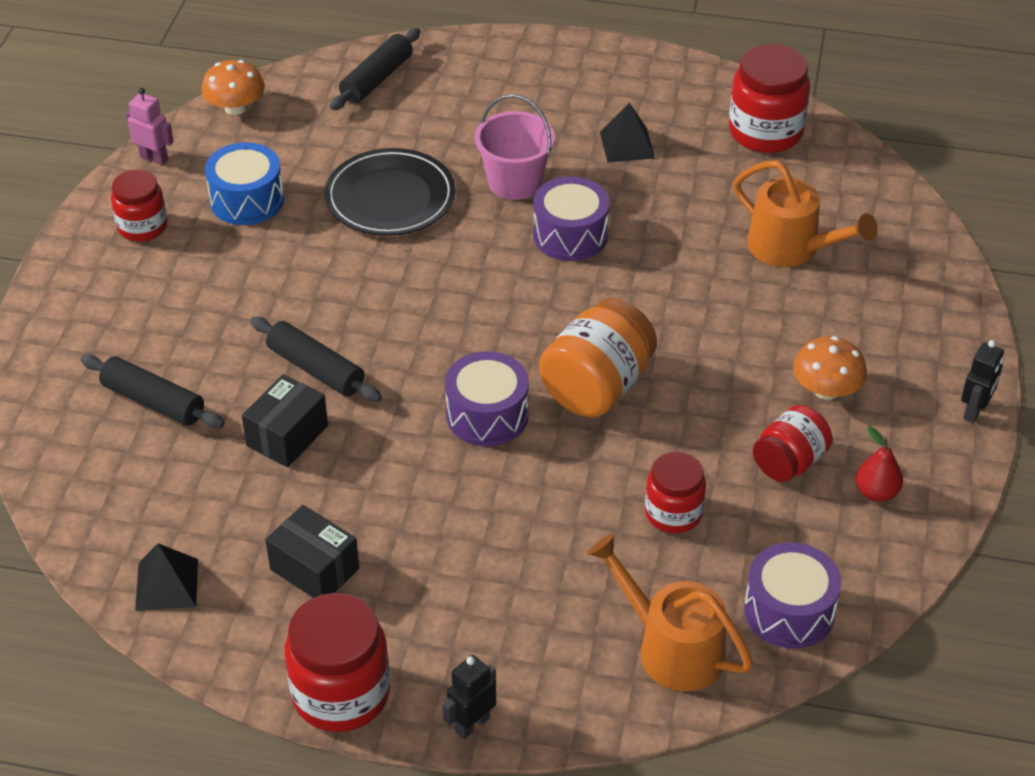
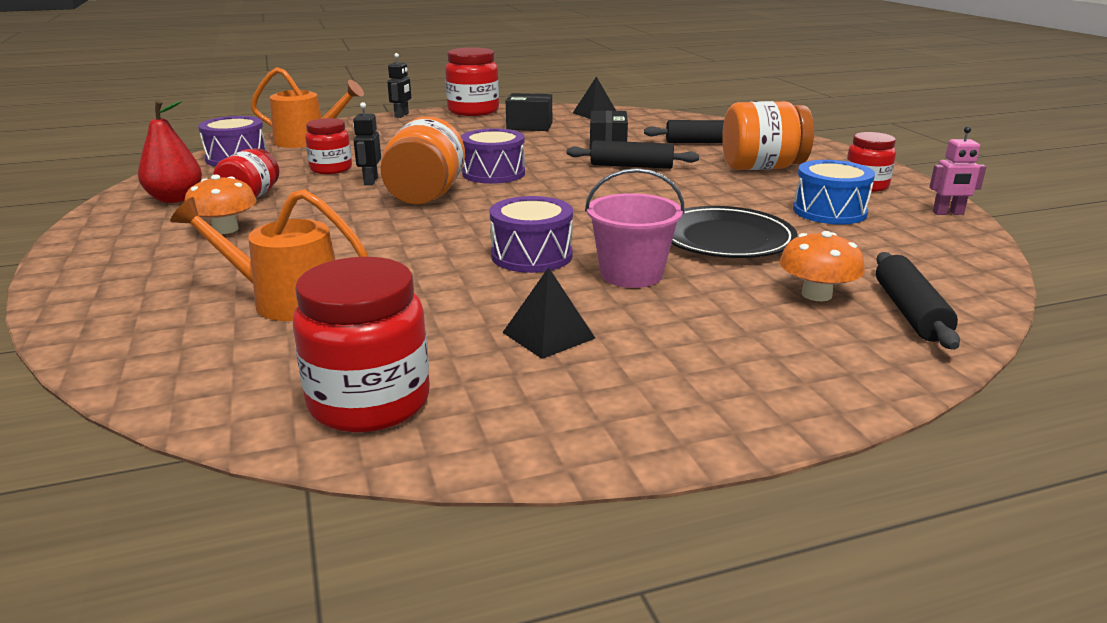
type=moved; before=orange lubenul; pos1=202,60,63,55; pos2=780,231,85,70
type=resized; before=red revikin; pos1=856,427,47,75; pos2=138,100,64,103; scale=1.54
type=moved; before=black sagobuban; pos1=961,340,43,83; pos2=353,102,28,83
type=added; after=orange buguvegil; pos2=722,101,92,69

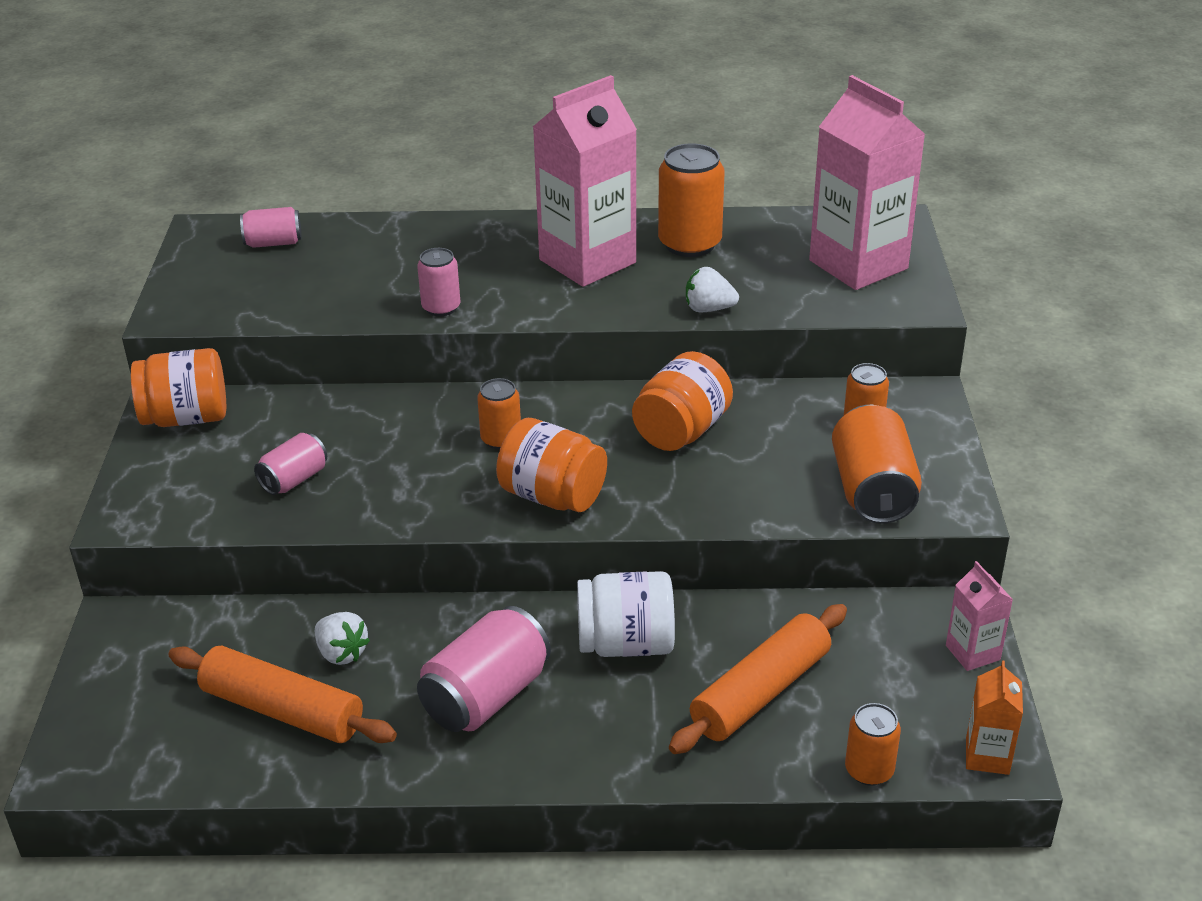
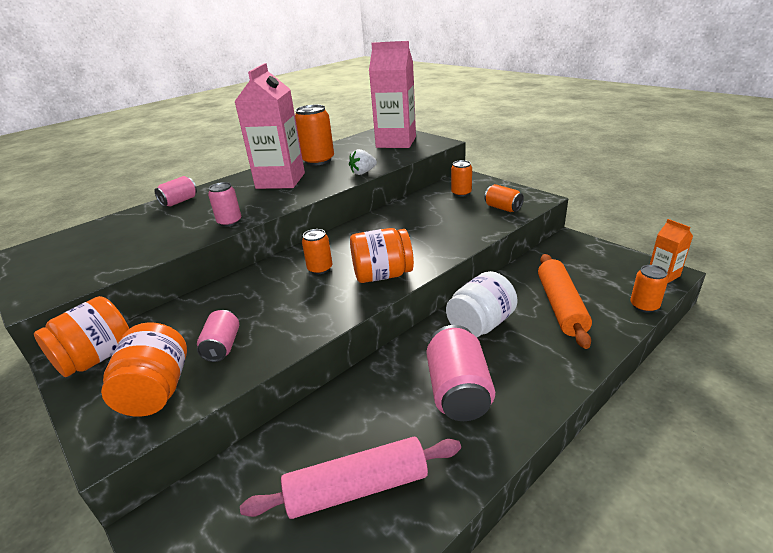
type=recoloured; before=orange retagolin; after=pink retagolin; pos1=168,646,229,97; pos2=240,437,221,82
type=moved; before=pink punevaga; pos1=240,207,62,41; pos2=155,176,42,31
type=removed; before=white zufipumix; pos1=315,612,55,53
type=moved; before=orange buguvegil; pos1=632,351,101,100; pos2=101,322,86,95
type=resized; before=orange punevaga; pos1=832,405,90,119; pos2=484,184,40,28; scale=0.58
type=removed; before=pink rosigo; pos1=946,561,67,110

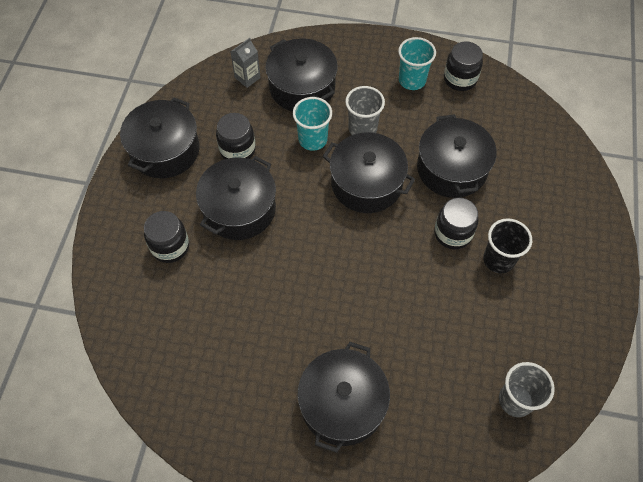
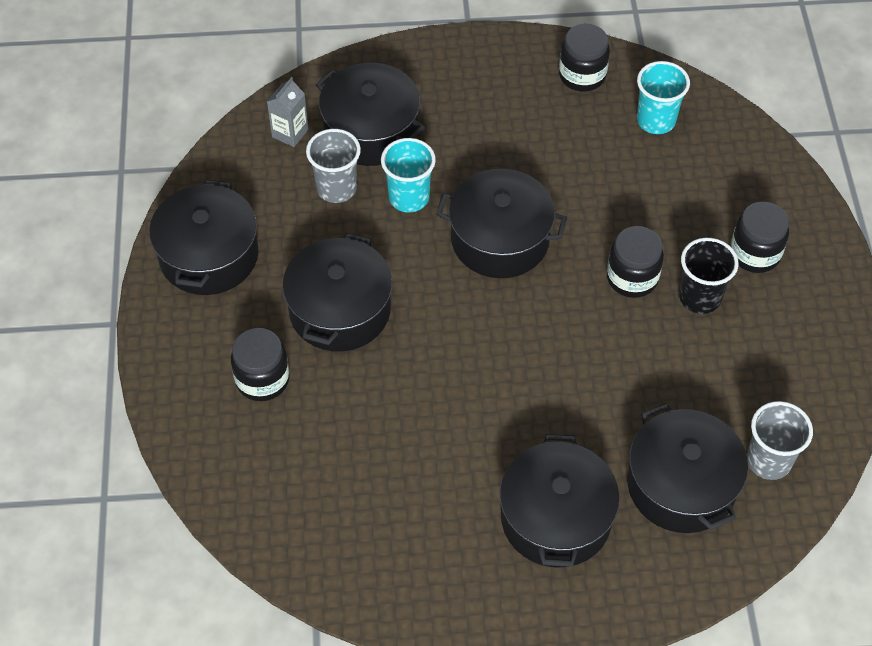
type=moved; before=black buguvegil; pos1=216,113,40,46; pos2=730,202,59,71
type=moved; before=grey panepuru; pos1=345,86,40,49; pos2=306,129,55,74
type=moved; before=turquoise panepuru; pos1=398,37,38,53; pos2=637,61,53,73
type=moved; before=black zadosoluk; pos1=417,114,80,84; pos2=628,403,120,130

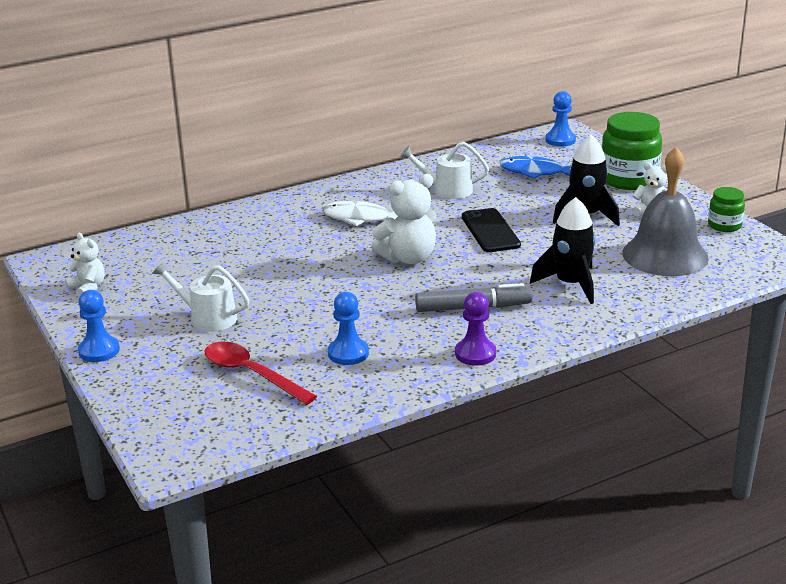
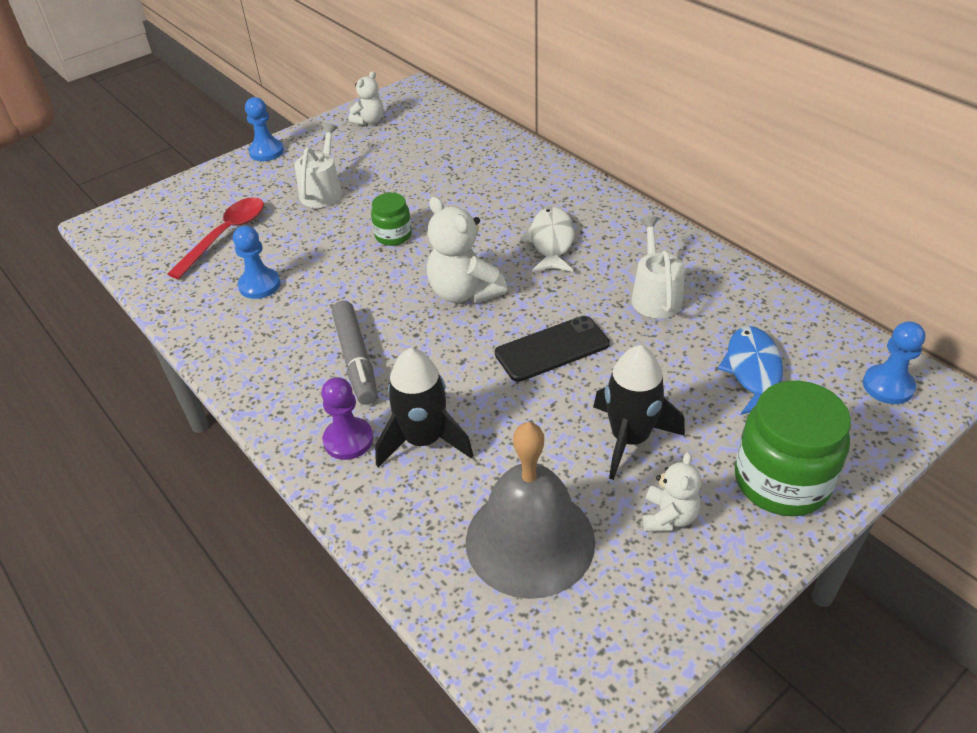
type=moved; before=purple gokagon; pos1=455,292,41,74; pos2=321,377,52,83
type=moved; before=green buguvegil; pos1=708,187,37,45; pos2=371,193,41,53

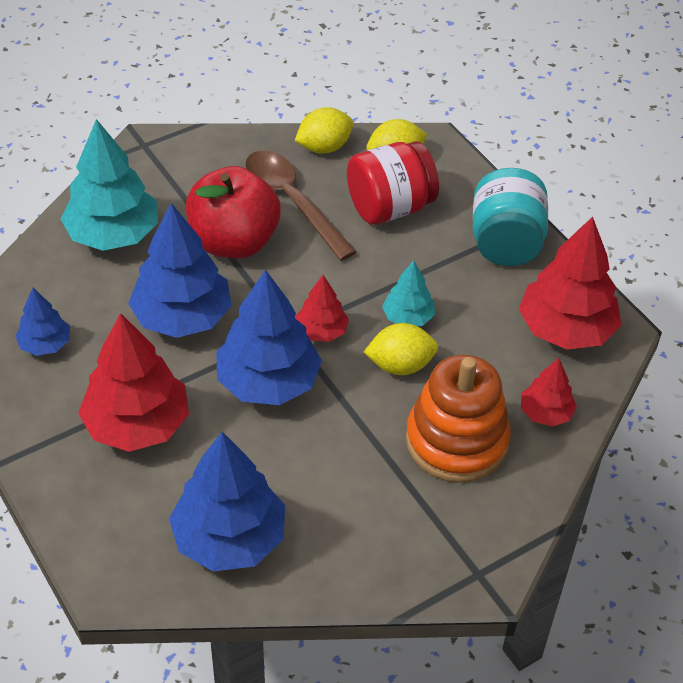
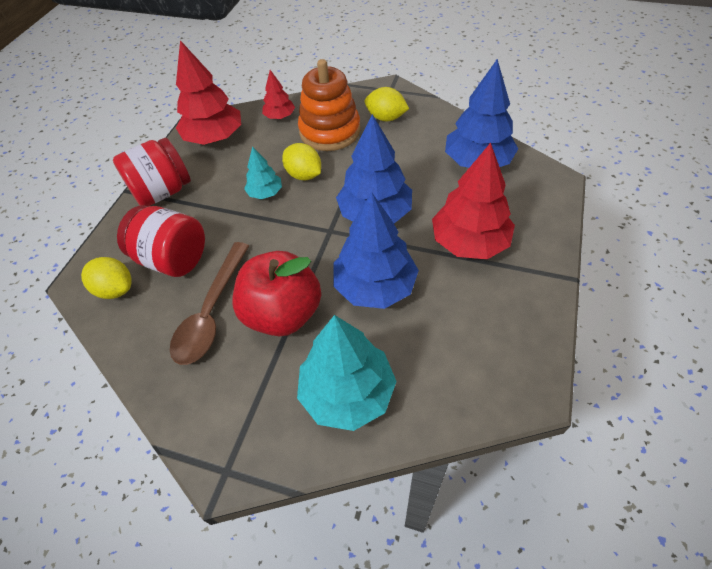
type=removed; before=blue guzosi; pos1=15,288,55,68
type=moved; before=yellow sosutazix; pos1=295,107,58,47; pos2=365,87,44,34
type=removed; before=red guzosi; pos1=296,275,53,67
type=recoloured; before=turquoise buguvegil; after=red buguvegil; pos1=473,168,75,98; pos2=113,138,78,69

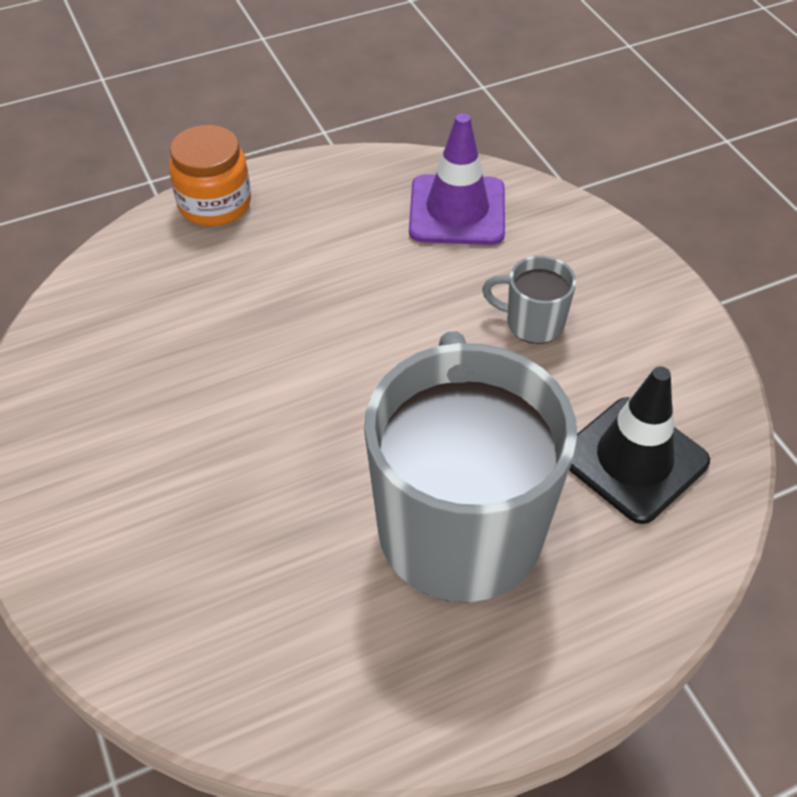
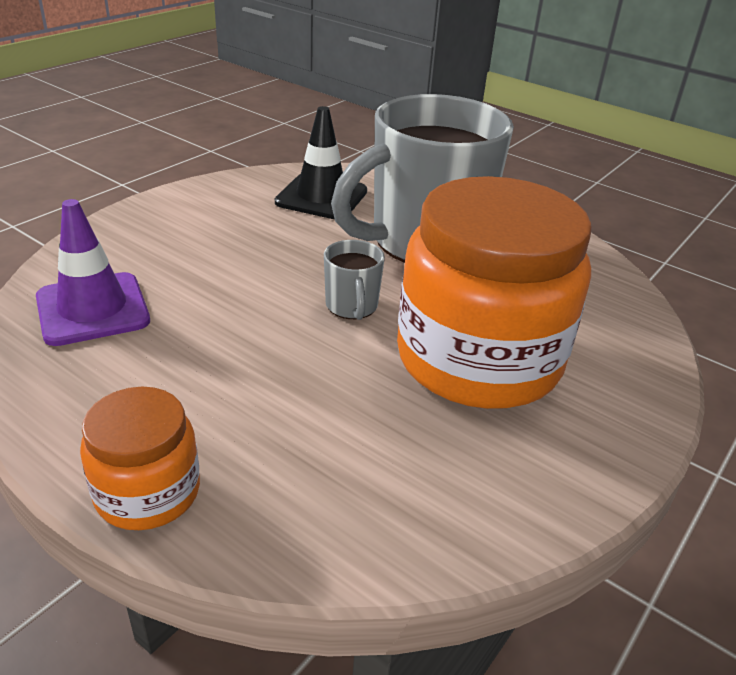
type=moved; before=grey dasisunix; pos1=482,256,94,88; pos2=324,240,61,80
type=added; after=orange buguvegil; pos2=397,176,195,233

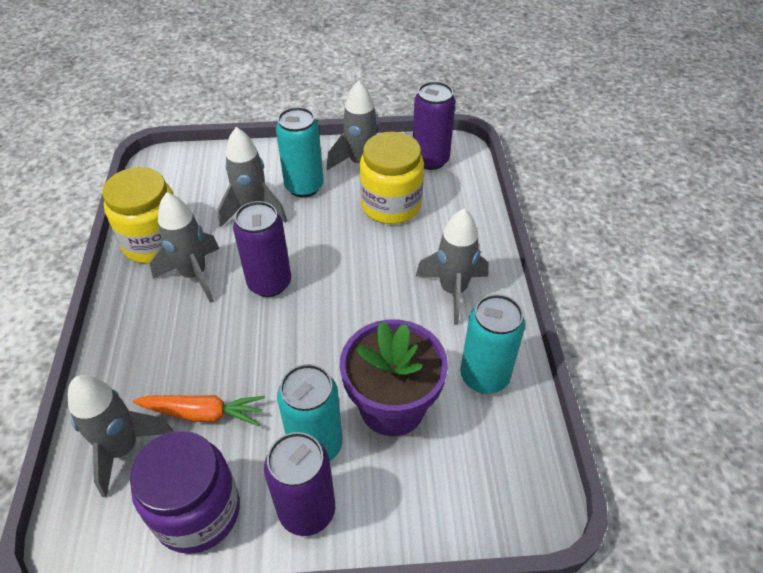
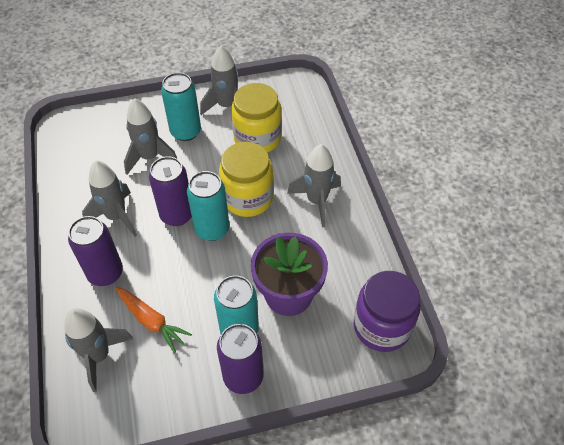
type=moved; before=yellow buguvegil; pos1=102,167,72,97; pos2=219,142,55,75
type=moved; before=purple buguvegil; pos1=130,431,110,123; pos2=354,271,67,81
type=turned; before=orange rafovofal; pos1=133,395,132,31; pos2=116,287,76,66; turn=45
type=moved; before=purple punevaga; pos1=413,81,42,89; pos2=68,216,55,70
type=moved; before=turquoise punevaga; pos1=460,294,65,100; pos2=187,171,42,70

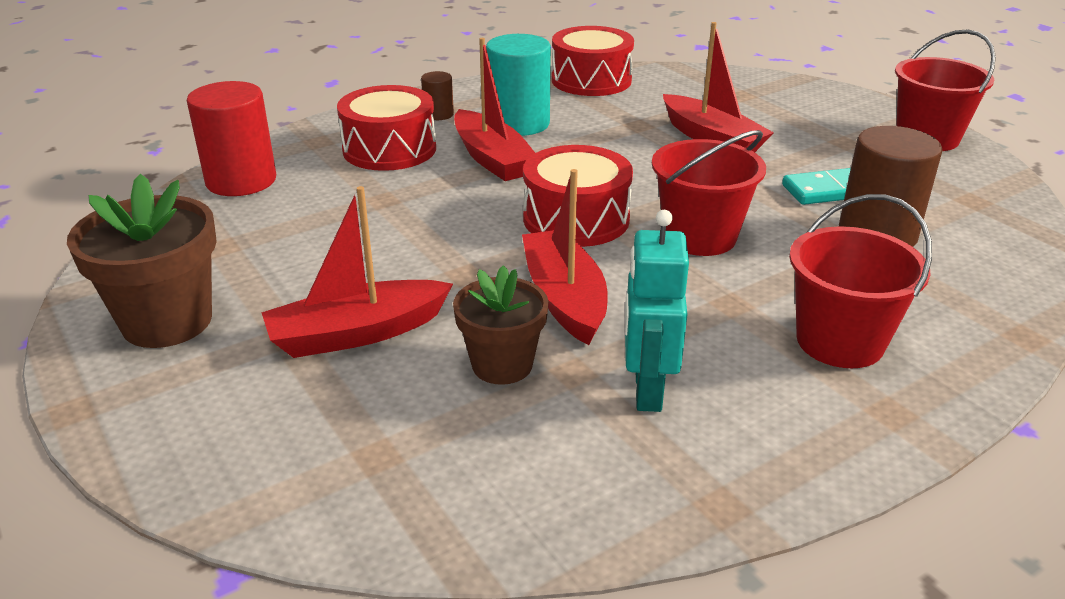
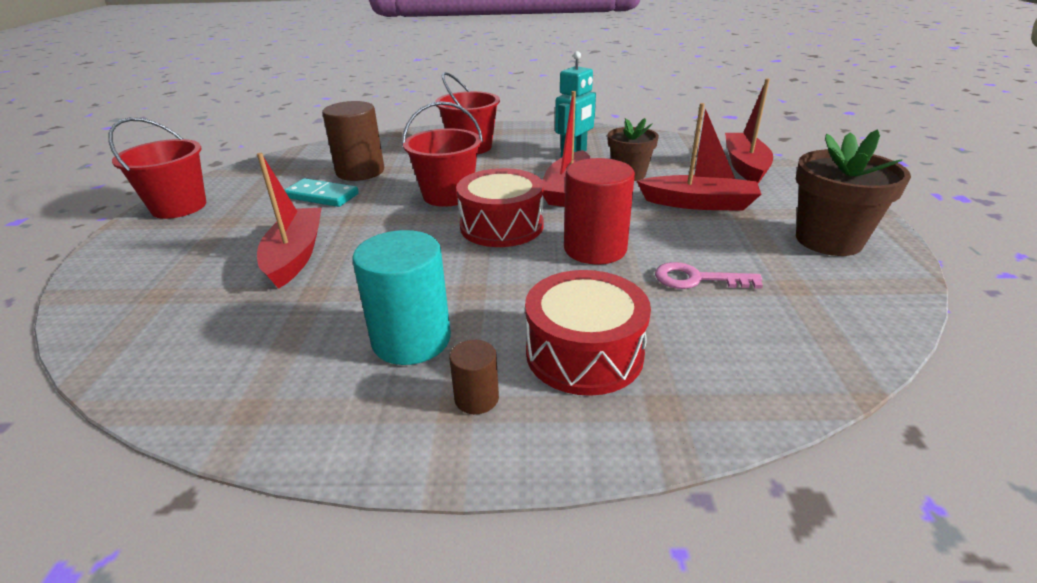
type=moved; before=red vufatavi; pos1=187,81,89,115; pos2=564,158,71,106
type=moved; before=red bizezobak; pos1=454,38,81,143; pos2=725,79,48,104
type=removed; before=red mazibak; pos1=552,26,82,70
type=added; after=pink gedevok; pos2=655,262,108,27

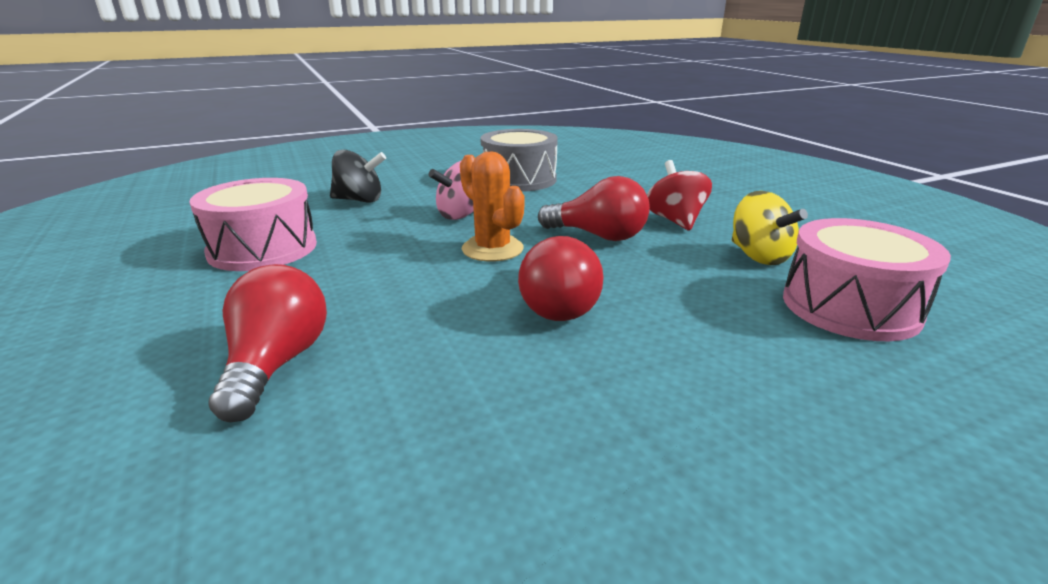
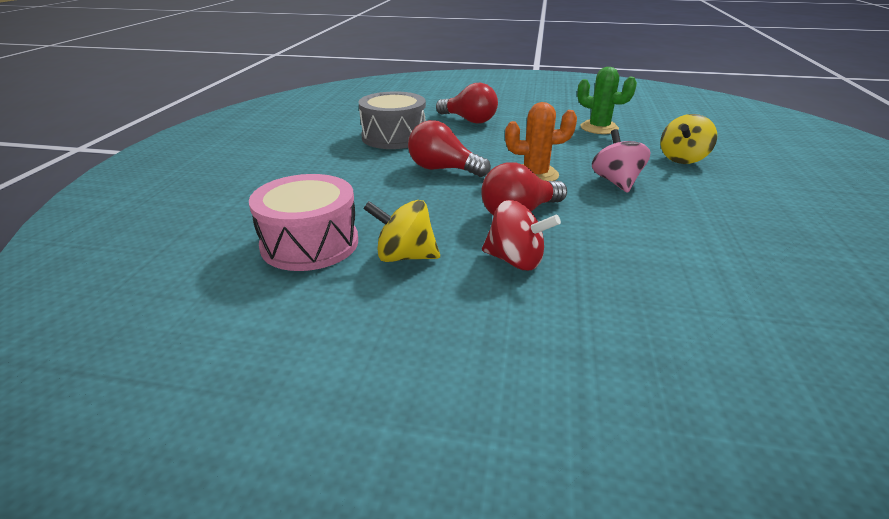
type=replaced; before=pink mazibak; after=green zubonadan; pos1=189,178,128,93; pos2=577,67,60,67
type=recoloured; before=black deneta; after=yellow deneta; pos1=330,150,56,53; pos2=660,114,57,50
type=moved; before=grey mazibak; pos1=480,129,78,63; pos2=359,91,67,58

